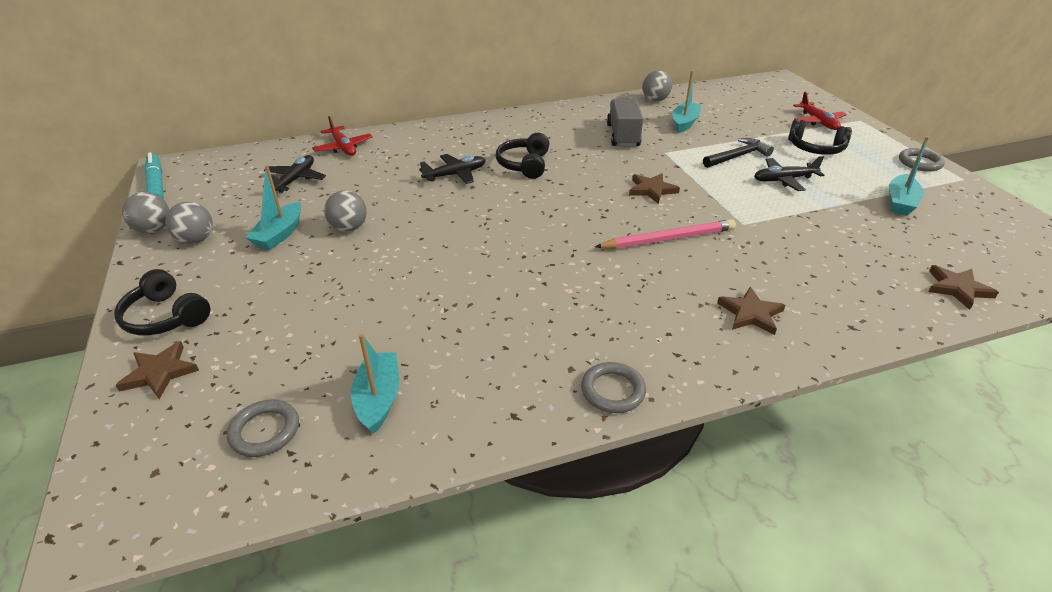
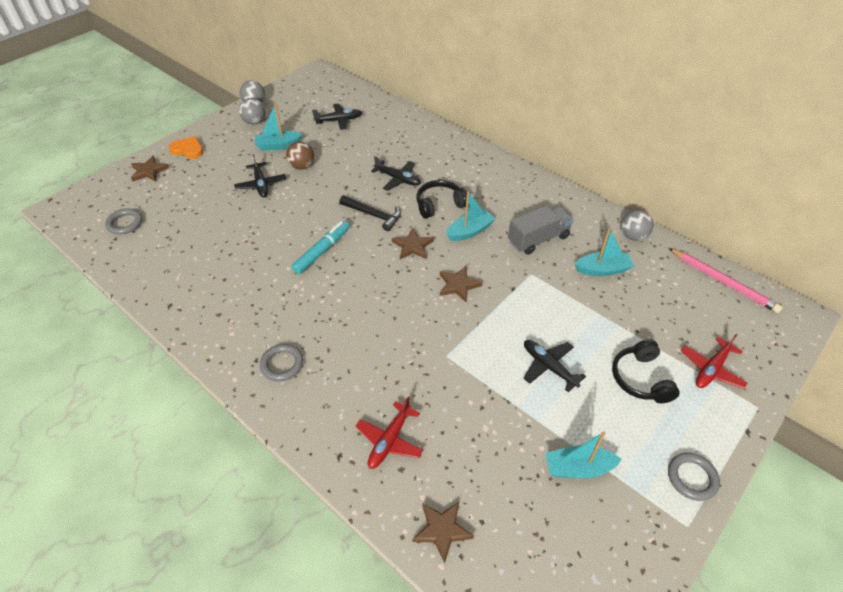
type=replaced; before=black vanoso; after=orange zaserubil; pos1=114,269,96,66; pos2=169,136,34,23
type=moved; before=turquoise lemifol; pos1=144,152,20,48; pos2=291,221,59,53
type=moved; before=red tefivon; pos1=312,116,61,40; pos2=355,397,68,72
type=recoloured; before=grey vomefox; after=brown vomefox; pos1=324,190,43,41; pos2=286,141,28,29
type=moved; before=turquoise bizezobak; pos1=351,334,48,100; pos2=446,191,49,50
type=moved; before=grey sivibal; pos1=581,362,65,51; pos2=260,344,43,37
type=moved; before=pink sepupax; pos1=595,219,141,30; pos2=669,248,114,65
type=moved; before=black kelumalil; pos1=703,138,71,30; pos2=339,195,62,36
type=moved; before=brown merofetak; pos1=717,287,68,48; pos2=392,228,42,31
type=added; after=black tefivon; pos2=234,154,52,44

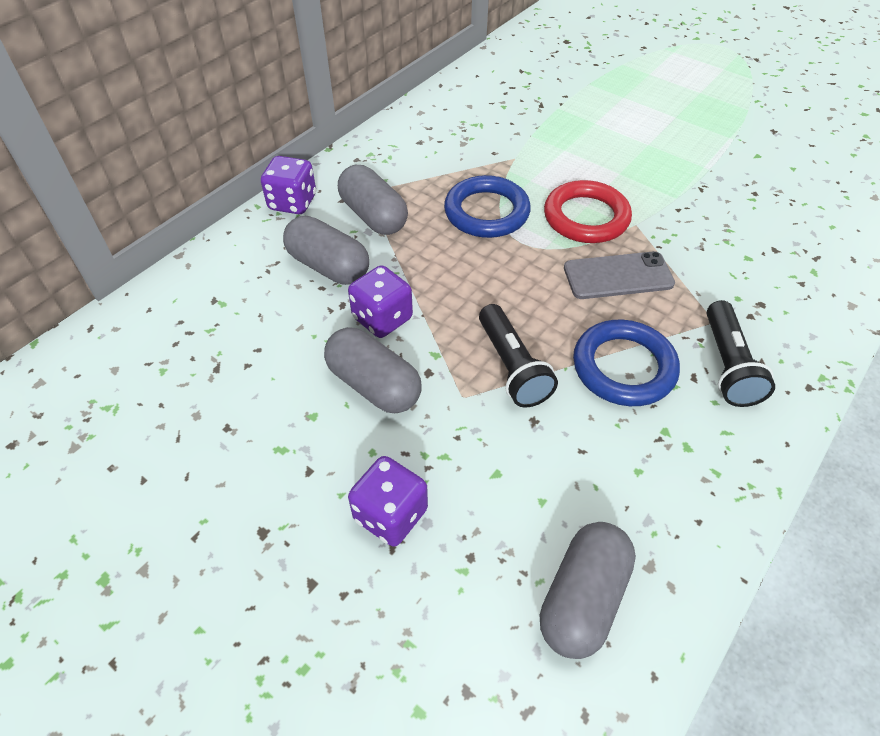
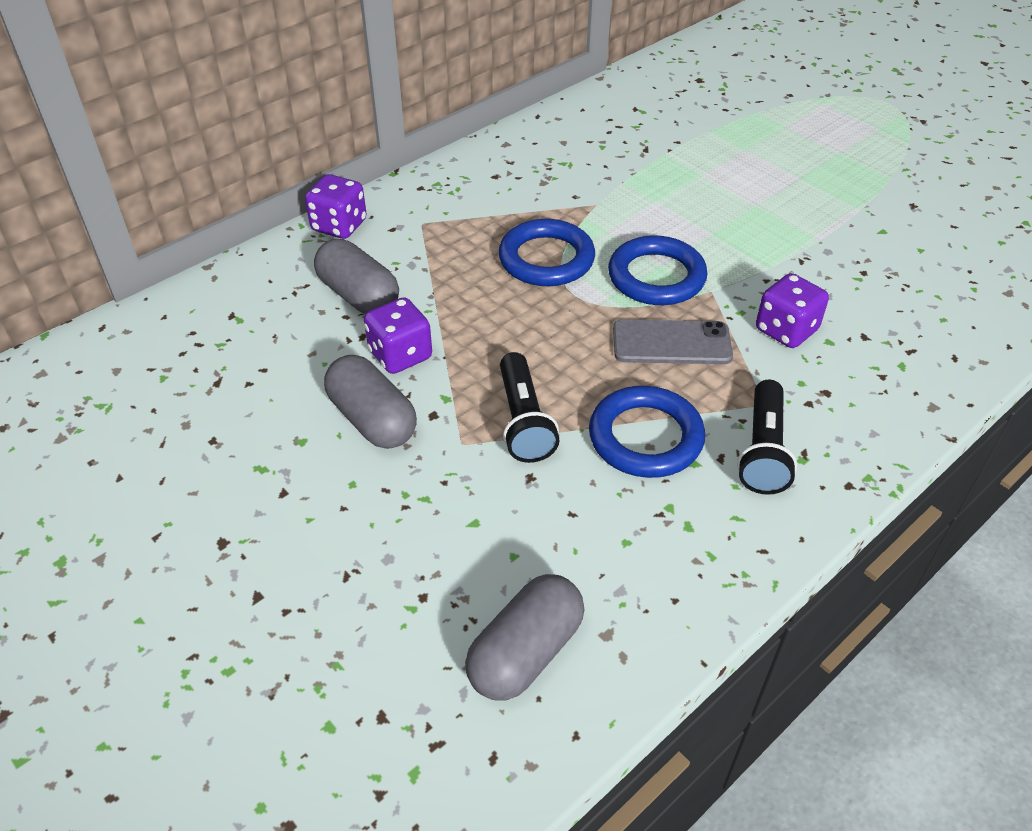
type=removed; before=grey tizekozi; pos1=338,165,70,70
type=moved; before=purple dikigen; pos1=348,456,80,90; pos2=756,273,73,75
type=recoloured; before=red sivibal; after=blue sivibal; pos1=544,180,88,63; pos2=608,235,100,70

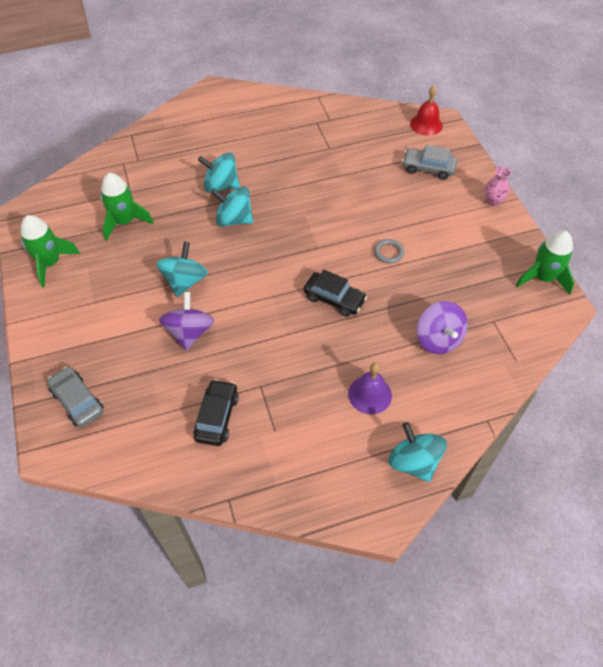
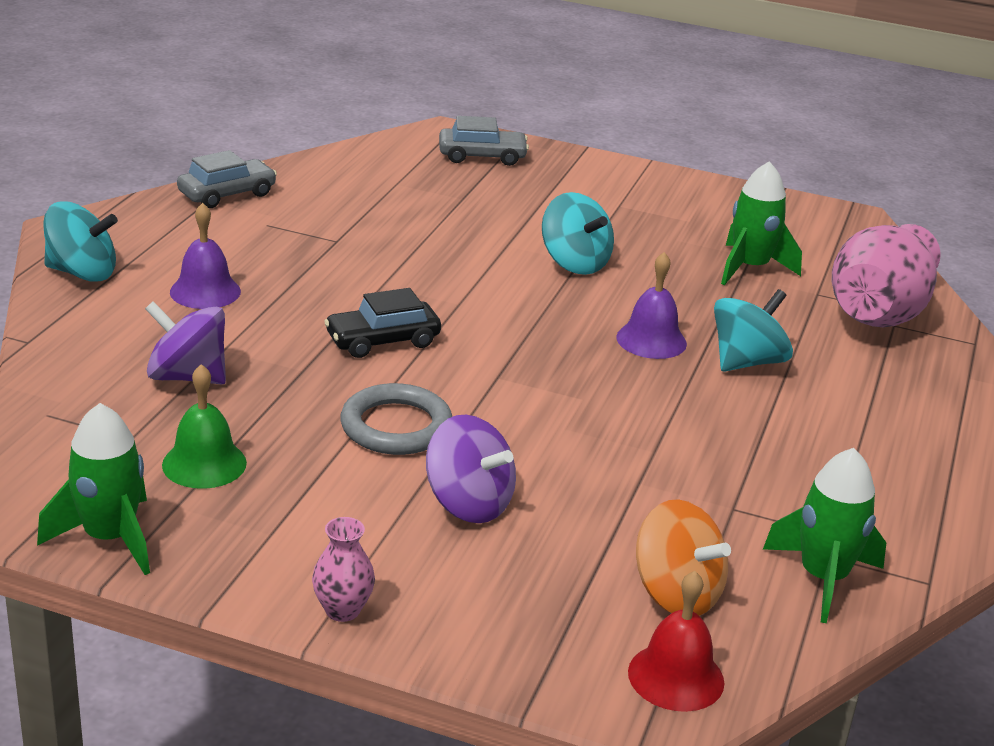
type=moved; before=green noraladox; pos1=20,215,60,72; pos2=763,448,123,175
type=moved; before=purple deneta; pos1=159,292,55,59; pos2=426,415,90,108
type=removed; before=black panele; pos1=193,379,46,67
type=replaced; before=turquoise deneta; after=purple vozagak; pos1=211,186,42,41; pos2=616,252,71,107
type=resized; before=grey sivibal; pos1=374,239,30,25; pos2=340,383,112,72; scale=1.78
type=moved; before=grey panele; pos1=402,145,55,35; pos2=177,150,100,58
type=added; after=green vozagak; pos2=162,364,85,125
type=added; after=orange deneta; pos2=636,499,95,117
type=added; after=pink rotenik; pos2=832,224,109,103

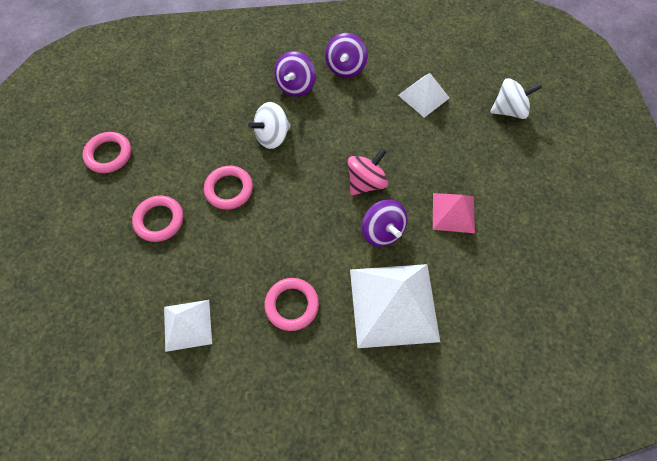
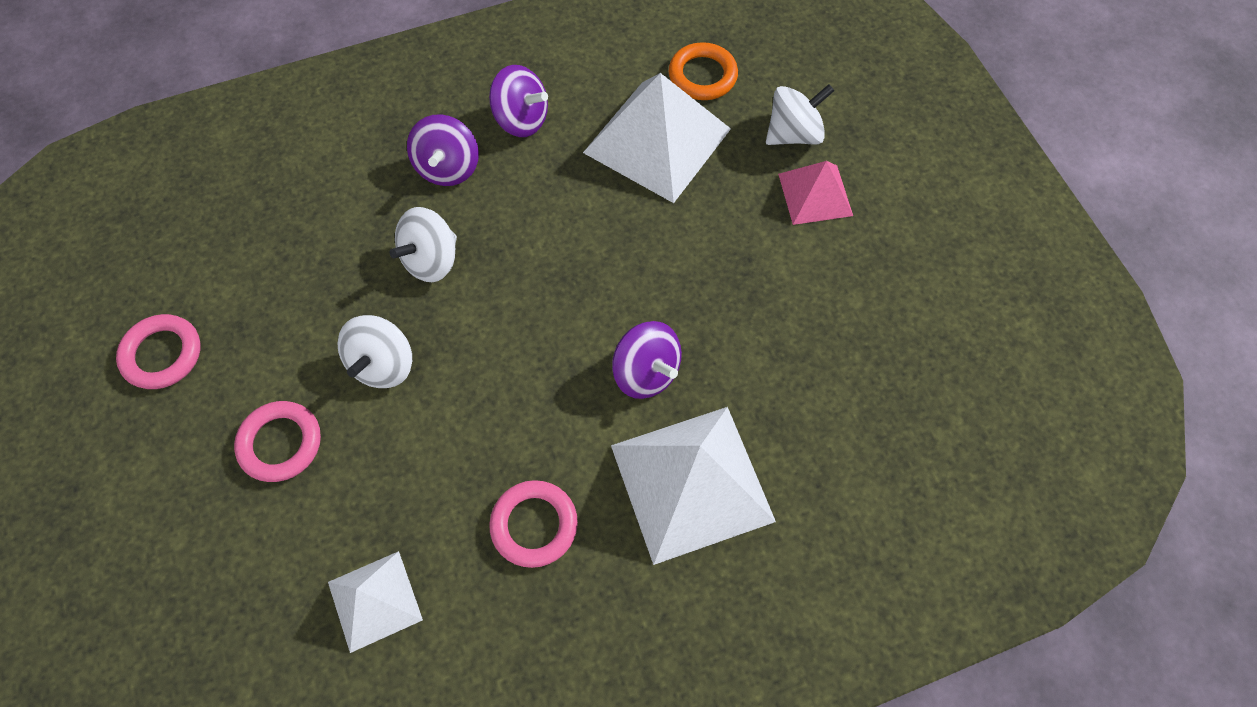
type=replaced; before=pink sivibal; after=white deneta; pos1=204,166,49,44; pos2=338,315,74,73
type=turned; before=purple deneta; pos1=325,33,43,45; pos2=489,65,59,72; turn=-60
type=removed; before=pink deneta; pos1=348,148,40,48
type=resized; before=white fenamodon; pos1=398,73,52,45; pos2=583,73,148,130; scale=1.8
type=moved; before=pink fenamodon; pos1=433,193,42,40; pos2=778,161,75,64
type=added; after=orange sivibal; pos2=669,42,69,58

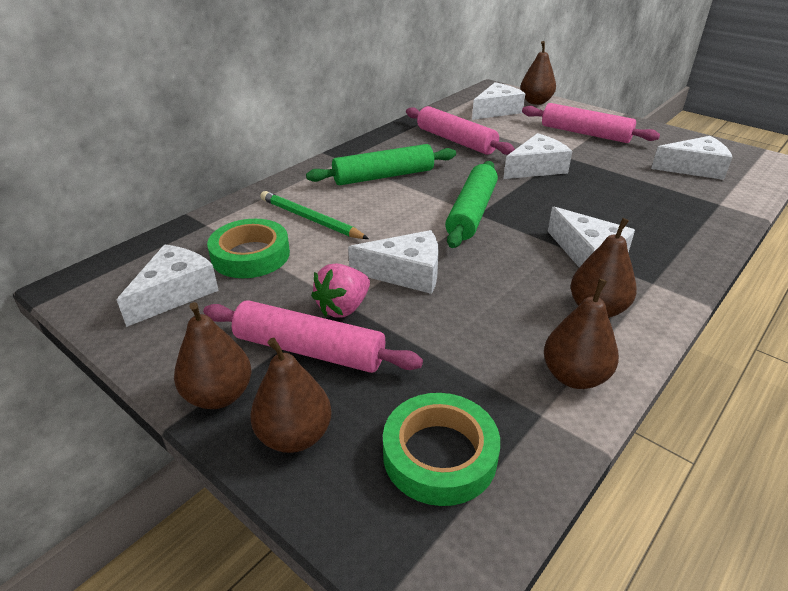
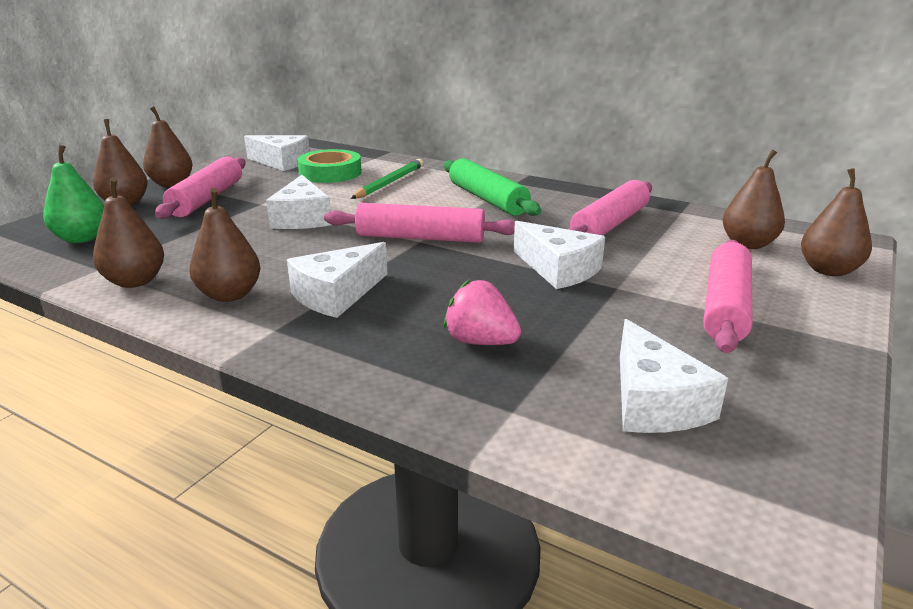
type=moved; before=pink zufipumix; pos1=311,264,59,54; pos2=444,279,77,66
type=replaced; before=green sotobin; after=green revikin; pos1=383,393,117,113; pos2=43,145,61,98
type=recoloured; before=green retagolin; after=pink retagolin; pos1=445,161,53,87; pos2=324,203,191,40
type=replaced; before=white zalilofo; after=brown revikin; pos1=472,82,54,38; pos2=722,150,63,99

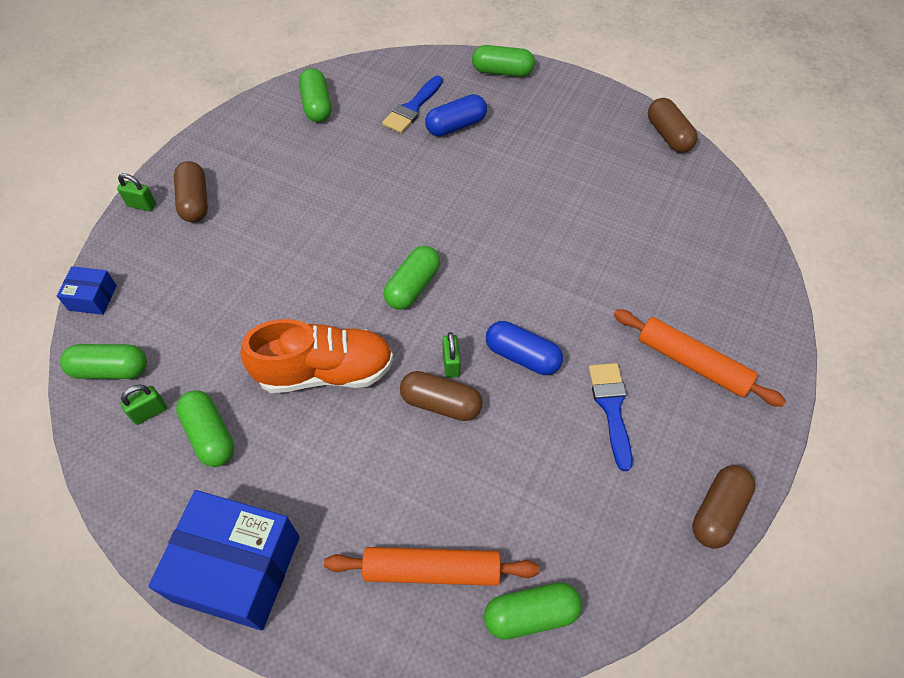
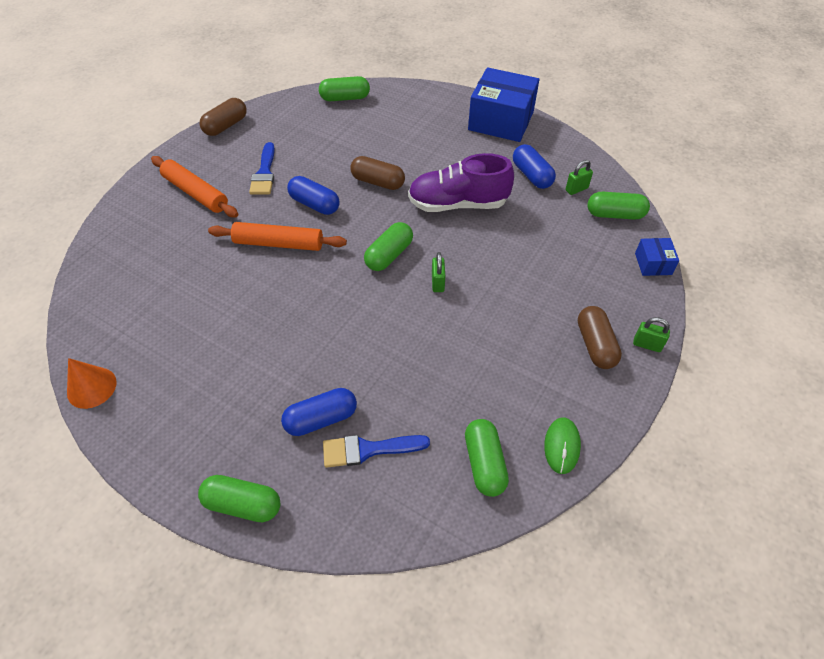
type=turned; before=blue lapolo; pos1=57,266,60,49; pos2=635,238,44,38; turn=75
type=recoloured; before=green tizekozi; after=blue tizekozi; pos1=176,390,58,77; pos2=513,144,43,45
type=recoloured; before=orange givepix; after=purple givepix; pos1=240,319,153,74; pos2=408,153,106,59
type=moved; before=orange retagolin; pos1=324,547,216,39; pos2=208,222,139,29
type=turned; before=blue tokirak; pos1=382,76,61,57; pos2=323,435,107,33; turn=-135
type=moved; before=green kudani; pos1=442,332,19,46; pos2=432,252,13,40
type=replaced; before=brown tizekozi; after=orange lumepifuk; pos1=648,98,50,55; pos2=67,358,50,51
type=added; after=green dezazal; pos2=544,418,37,56

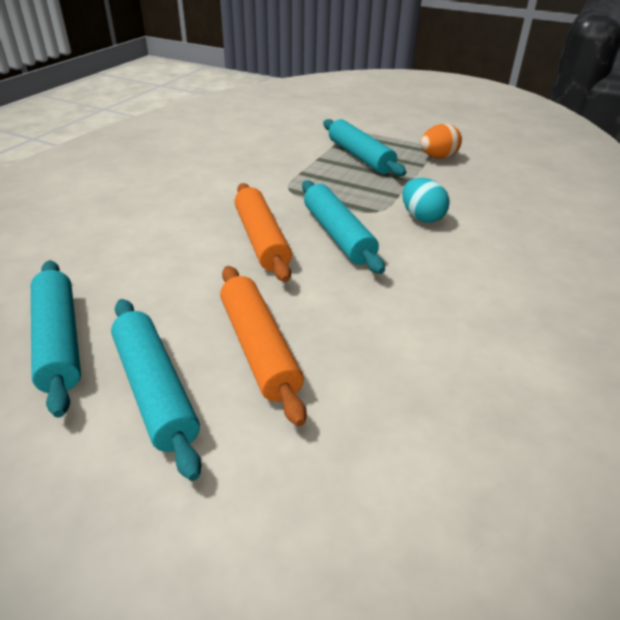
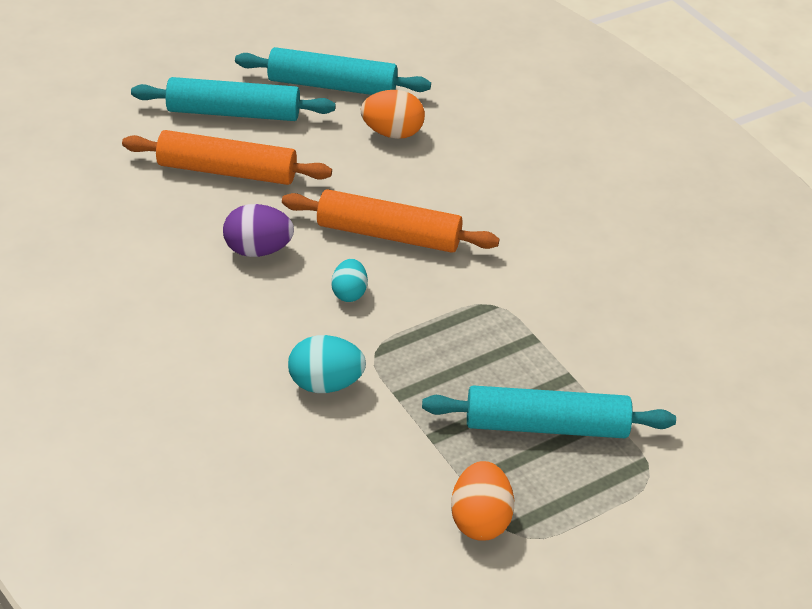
type=replaced; before=turquoise retagolin; after=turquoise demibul; pos1=302,180,83,94; pos2=331,259,37,43
type=added; after=purple demibul; pos2=223,204,71,53
type=added; after=orange demibul; pos2=361,90,64,49

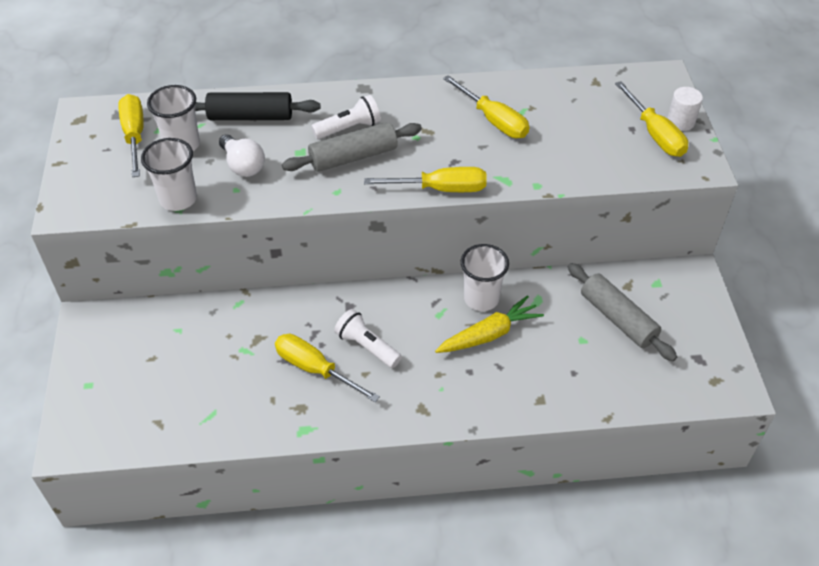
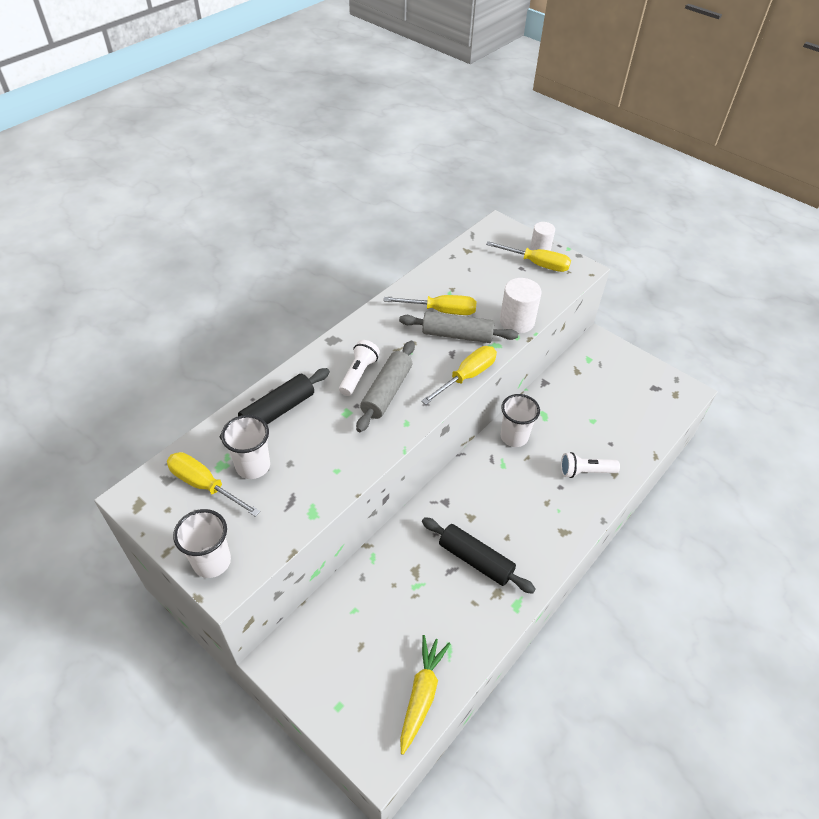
type=moved; before=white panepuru; pos1=141,138,56,73; pos2=173,509,58,69
type=removed; before=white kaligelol; pos1=219,134,46,43
type=replaced; before=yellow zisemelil; after=black retagolin; pos1=275,334,105,68; pos2=422,517,114,77
type=moved; before=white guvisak; pos1=334,309,68,59; pos2=561,452,59,26
type=moved; before=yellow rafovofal; pos1=435,295,109,58; pos2=400,635,50,120
type=moved; before=grey retagolin; pos1=568,263,109,98; pos2=399,311,119,32
type=added; after=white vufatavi; pos2=500,278,42,55

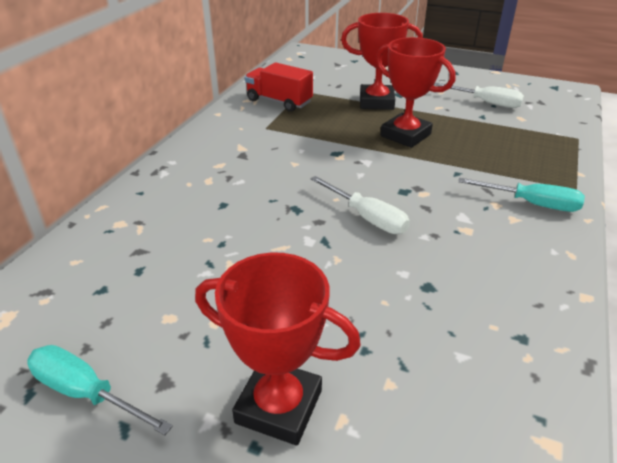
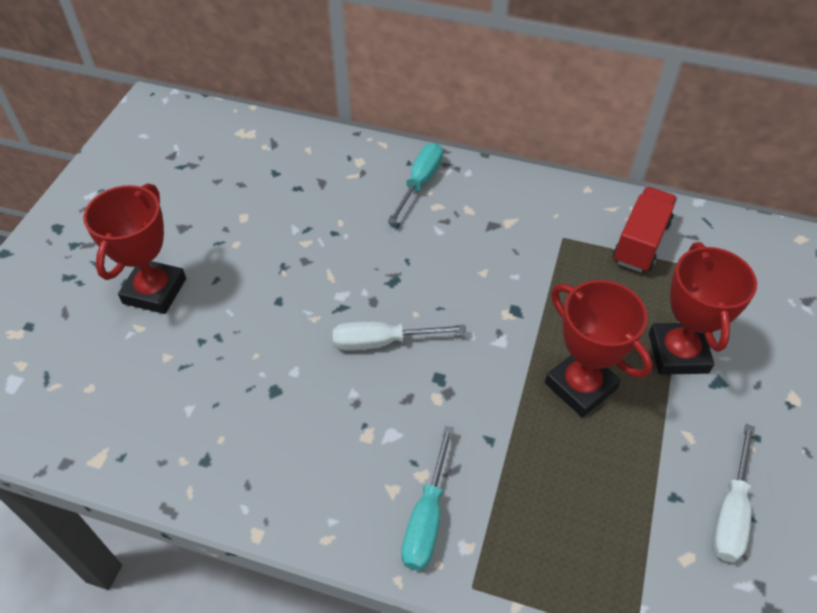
type=moved; before=turquoise zisemelil; pos1=27,345,146,90; pos2=387,143,56,81
type=turned; before=white zisemelil; pos1=311,176,99,58; pos2=333,321,133,30; turn=45
type=turned; before=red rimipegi; pos1=376,37,79,111; pos2=545,280,108,137; turn=-75

